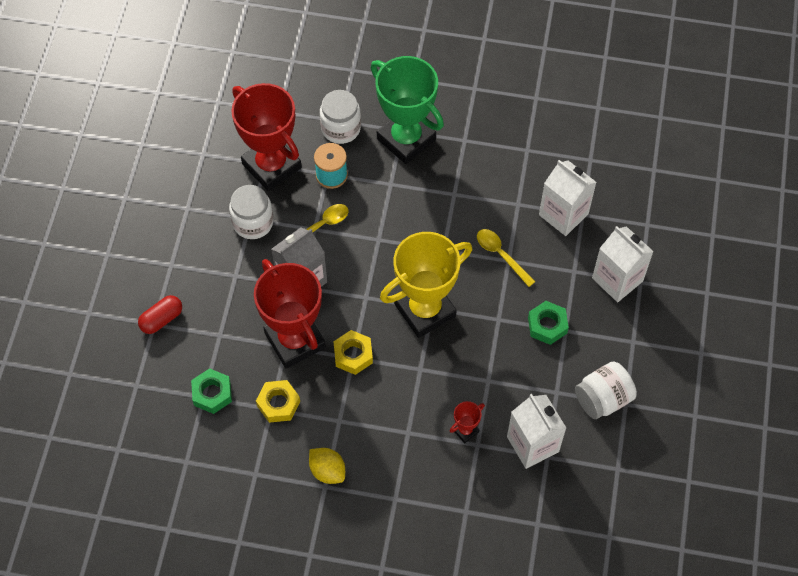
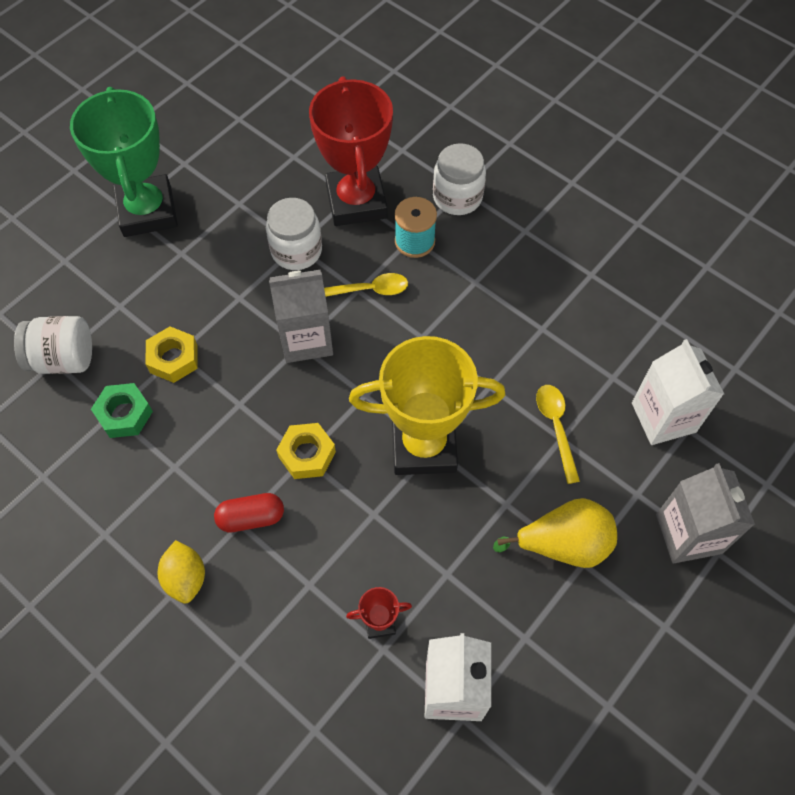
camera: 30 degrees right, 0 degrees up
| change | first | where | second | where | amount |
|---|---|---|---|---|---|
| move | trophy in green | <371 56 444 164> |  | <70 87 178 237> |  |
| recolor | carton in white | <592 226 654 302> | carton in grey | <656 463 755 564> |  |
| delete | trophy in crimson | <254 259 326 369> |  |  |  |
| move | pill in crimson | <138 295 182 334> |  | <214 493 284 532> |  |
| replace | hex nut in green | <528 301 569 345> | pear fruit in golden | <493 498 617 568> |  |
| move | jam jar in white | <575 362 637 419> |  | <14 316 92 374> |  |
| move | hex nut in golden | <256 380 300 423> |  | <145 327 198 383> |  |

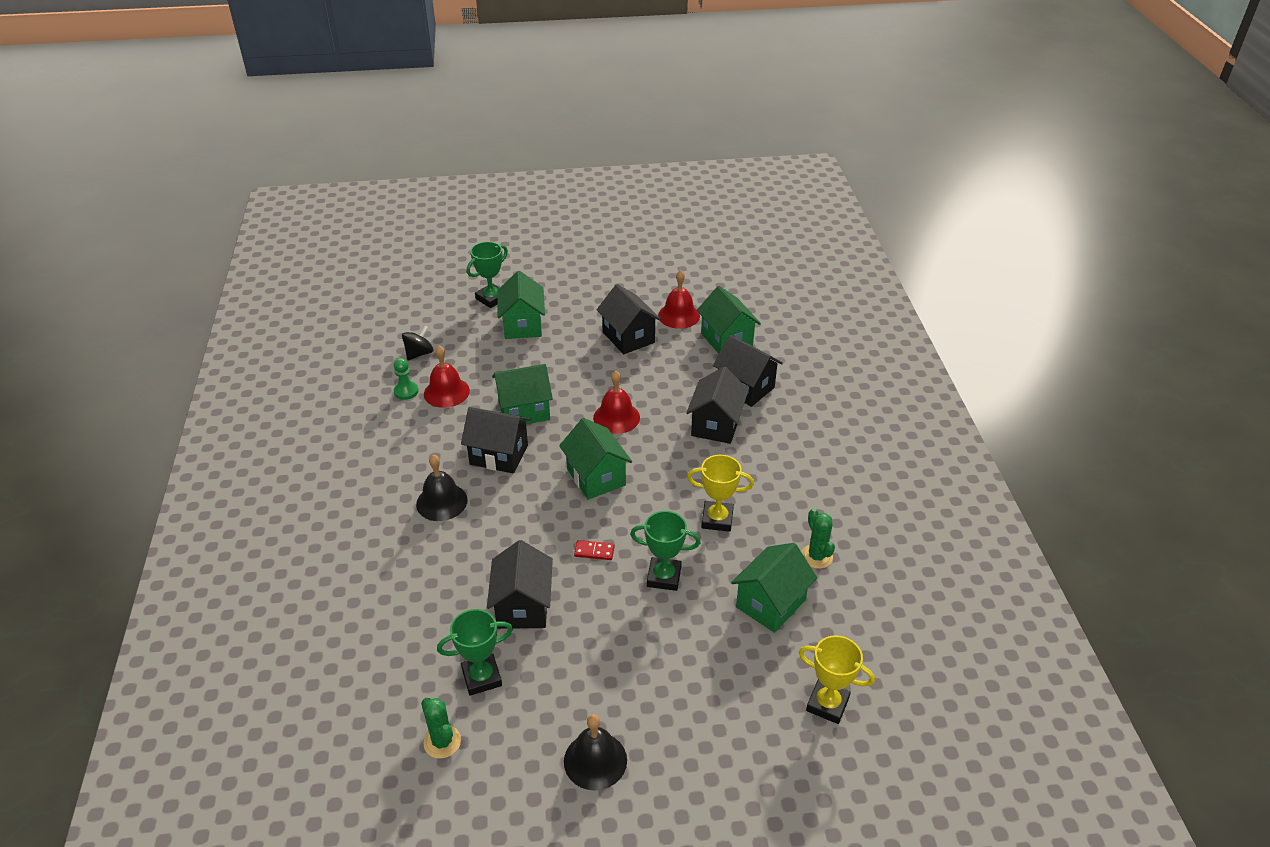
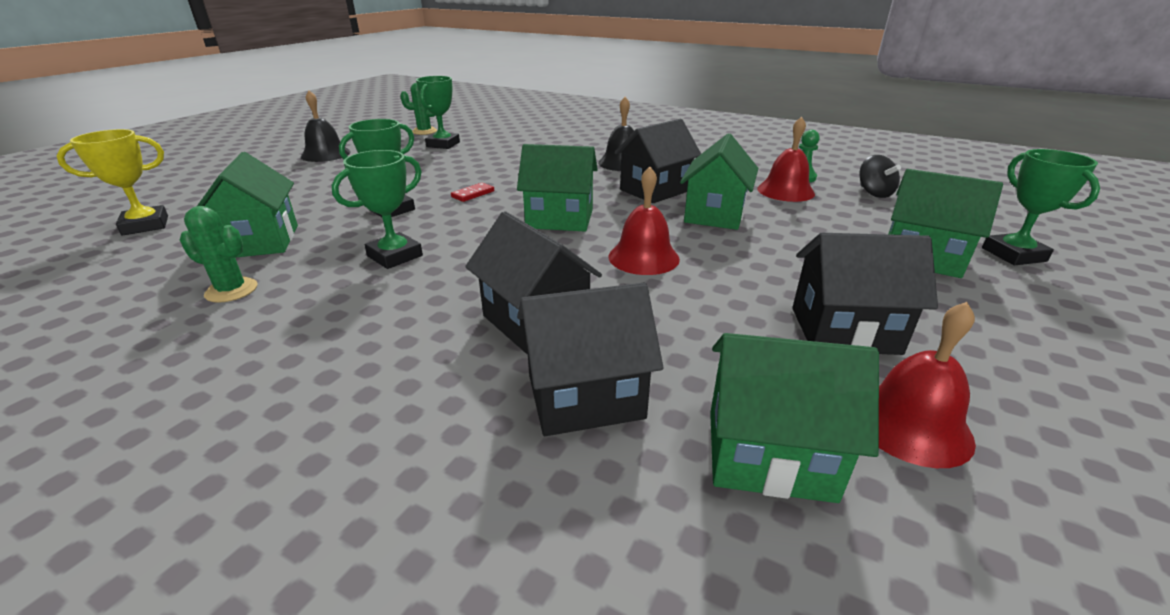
camera: 125 degrees right, 10 degrees down
| change | first | where | second | where | amount |
|---|---|---|---|---|---|
| recolor | trophy in golden | <687 455 754 532> | trophy in green | <332 150 423 269> |  |
| delete | cottage in ebony | <487 540 553 629> |  |  |  |

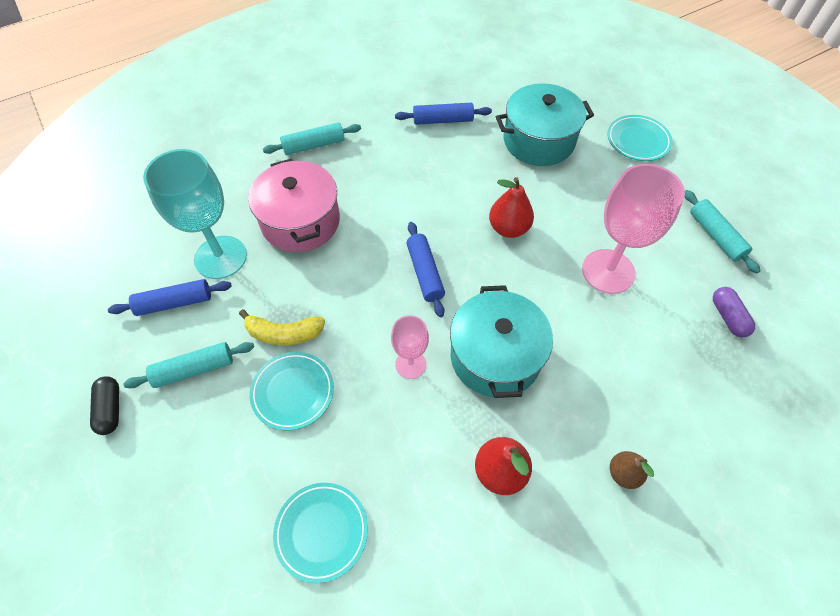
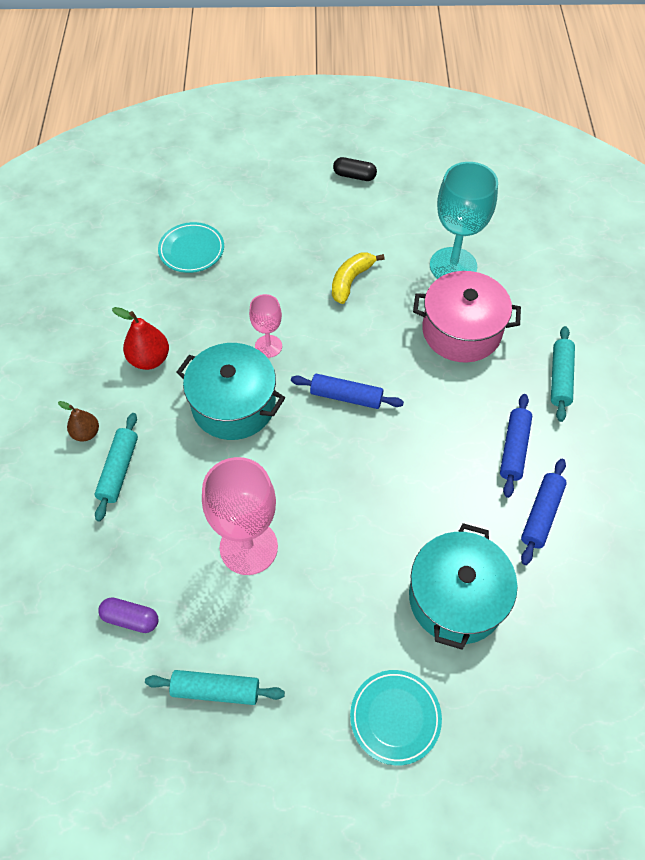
camera: 120 degrees right, 0 degrees up
| change | first | where | second | where | amount |
|---|---|---|---|---|---|
| delete | pear fruit in crimson | <489 177 534 238> |  |  |  |
| move | dough roller in cobalt | <108 279 232 316> |  | <500 394 532 498> |  |
| move | dough roller in turquoise | <124 342 254 388> |  | <94 413 138 521> |  |
| delete | flat dish in turquoise | <250 352 334 431> |  |  |  |

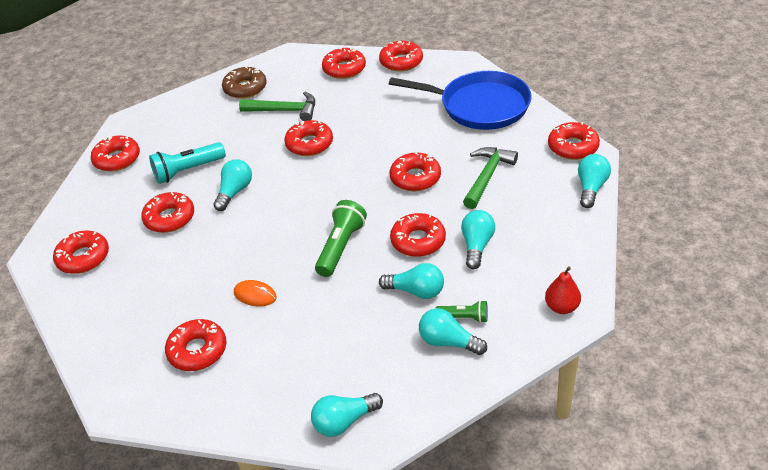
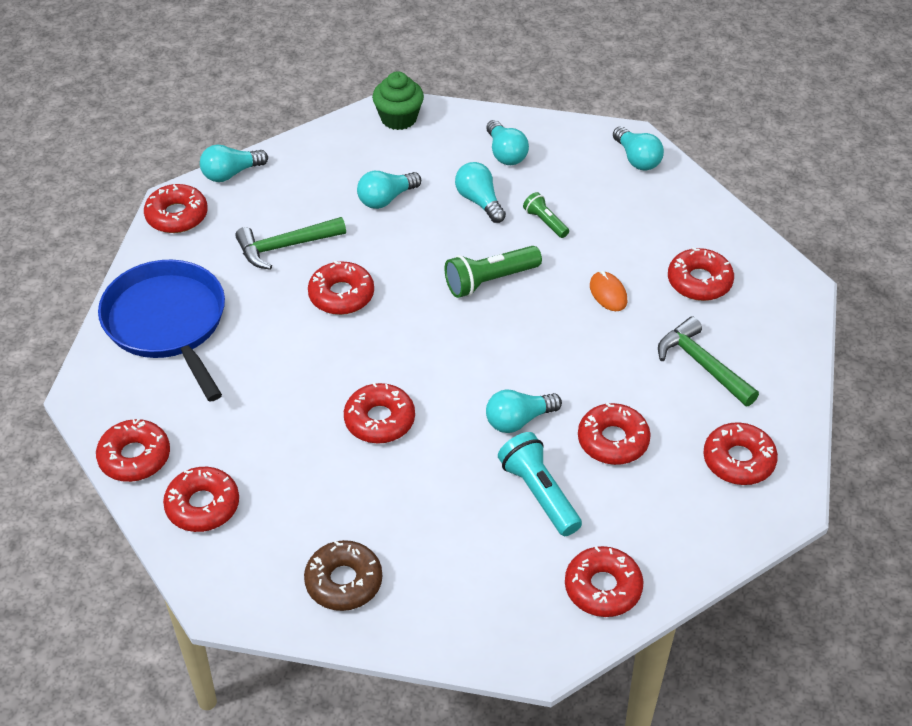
camera: 140 degrees left, 5 degrees up
| change | first | where | second | where | amount |
|---|---|---|---|---|---|
| move | claw hammer in green | <239 92 315 121> |  | <658 317 759 406> |  |
| rotate | flashlight in turquoise | <149 142 226 184> |  | <498 432 582 536> | 135 degrees counterclockwise |
| delete | donut in crimson | <390 213 446 257> |  |  |  |
| replace | pear fruit in crimson | <545 267 581 314> | muffin in green | <372 71 424 130> |  |
| move | flashlight in green | <435 300 488 323> |  | <523 192 569 238> |  |
| rotate | lightbulb in turquoise | <311 393 383 437> |  | <613 126 664 170> | 45 degrees clockwise |

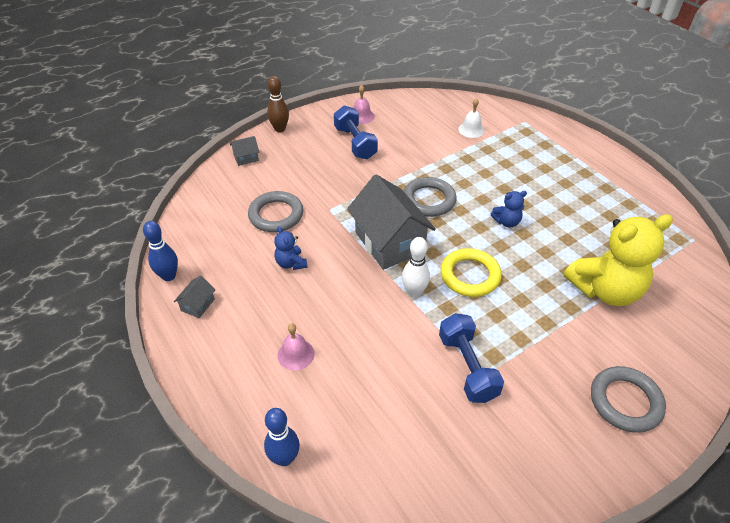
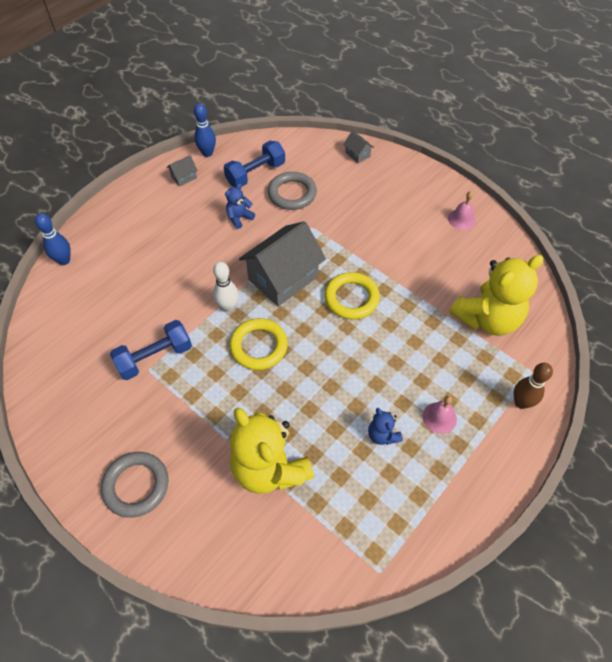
camera: 75 degrees right, 10 degrees up
| change | first | where | second | where | amount |
|---|---|---|---|---|---|
| move | bowling pin in russet | <267 76 289 133> |  | <513 363 553 409> |  |
| replace | hand bell in white | <458 98 485 138> | teddy in golden | <449 255 544 336> |  |
| move | free weight in cobalt | <334 105 378 159> |  | <224 141 285 187> |  |
| recolor | hoop in grey | <404 177 457 217> | hoop in golden | <324 272 380 319> |  |
| move | teddy in cobalt | <491 191 527 228> |  | <368 408 403 445> |  |
| rotate | cottage in grey | <174 276 216 318> |  | <167 155 198 186> | 45 degrees counterclockwise |
| move | hand bell in rose-pink | <278 324 315 371> |  | <423 396 457 434> |  |

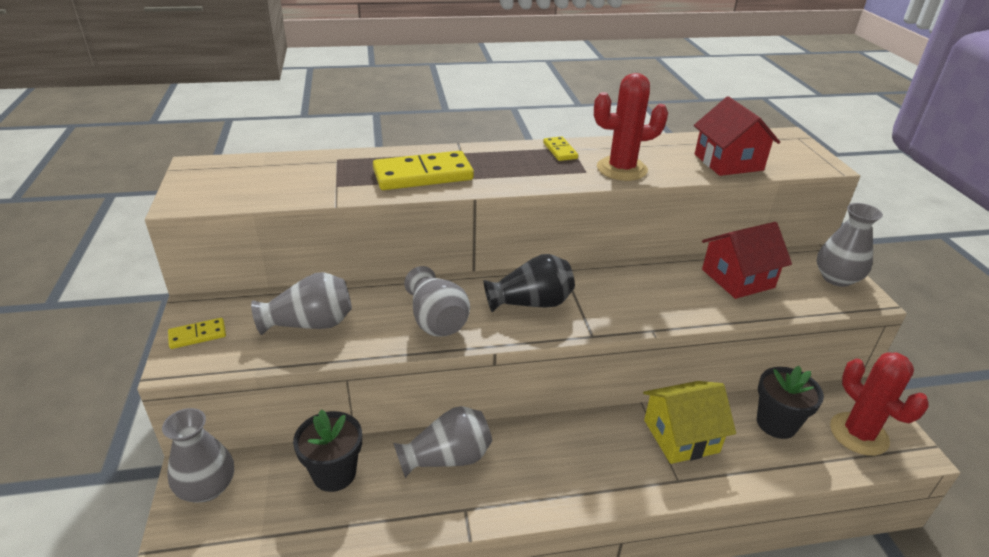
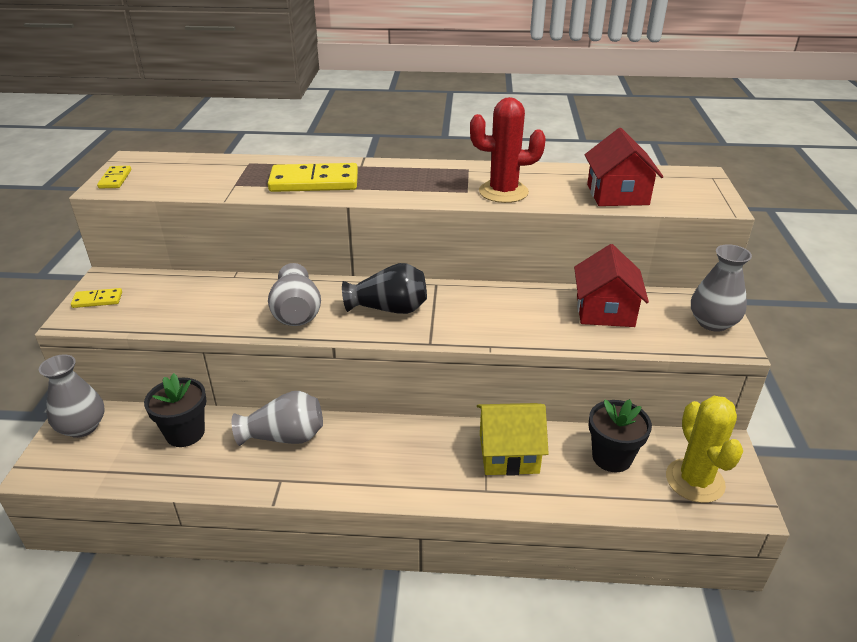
camera: 15 degrees right, 0 degrees up
| change | first | where | second | where | amount |
|---|---|---|---|---|---|
| move | domino piece in golden | <543 136 578 161> |  | <97 166 131 189> |  |
| rotate | cottage in crimson | <702 222 792 299> |  | <574 244 649 327> | 75 degrees counterclockwise |
| delete | tall vase in grey | <251 272 352 335> |  |  |  |
| recolor | saguaro cactus in crimson | <830 352 929 456> | saguaro cactus in golden | <666 396 743 503> |  |

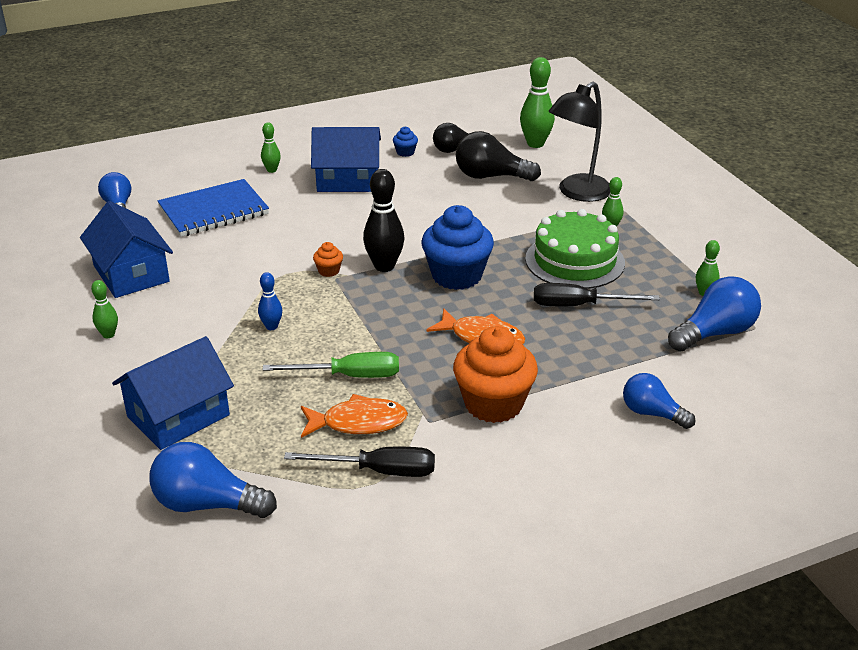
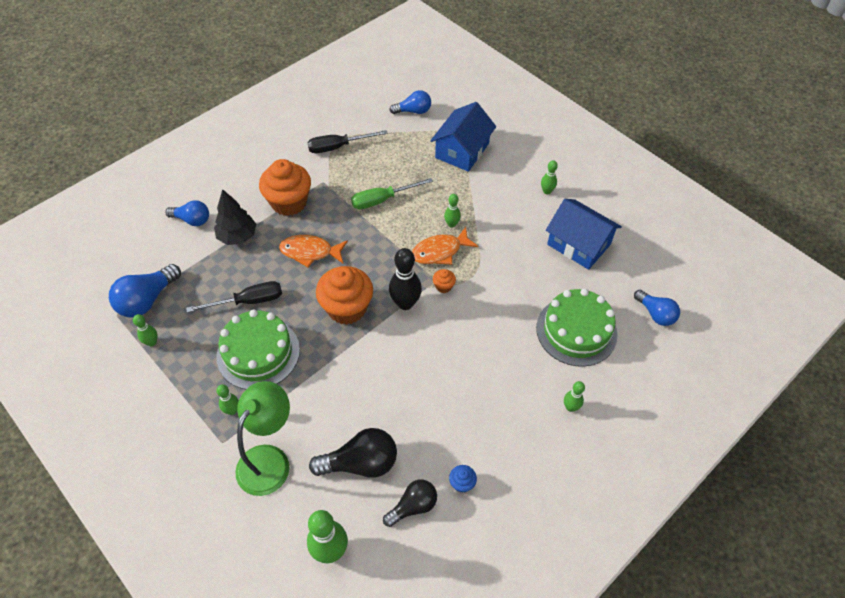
camera: 160 degrees right, 20 degrees up
| change | first | where | second | where | amount |
|---|---|---|---|---|---|
| recolor | lamp in ebony | <549 81 610 202> | lamp in green | <235 381 290 496> |  |
| delete | cottage in cobalt | <311 127 381 192> |  |  |  |
| replace | notepad in cobalt | <158 179 269 237> | layer cake in green | <536 288 617 367> |  |
| recolor | muffin in cobalt | <422 205 494 290> | muffin in bright orange | <316 266 373 325> |  |
| recolor | bowling pin in cobalt | <258 272 282 330> | bowling pin in green | <444 194 461 228> |  |
| move | fish in bright orange | <301 394 408 438> |  | <412 227 478 265> |  |
| resize | lightbulb in cobalt | <150 442 277 518> |  | <389 90 431 114> | x0.66 |
| insert |  |  | toy tree in ebony | <214 189 256 245> |  |

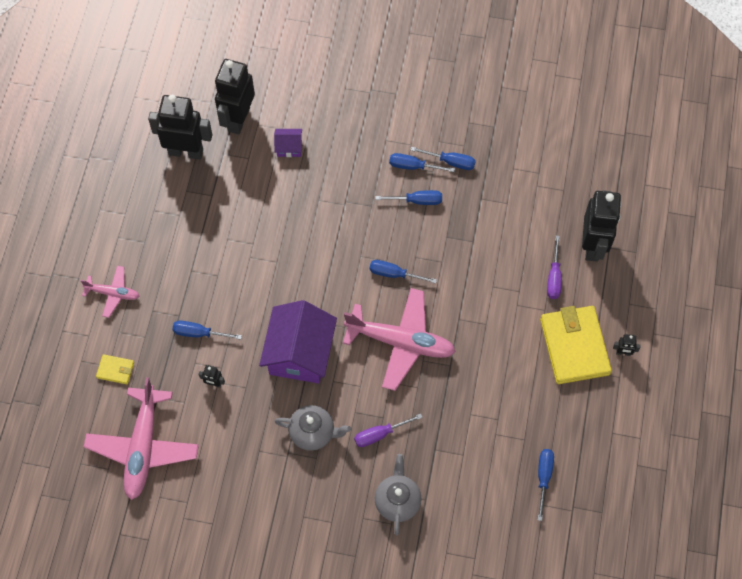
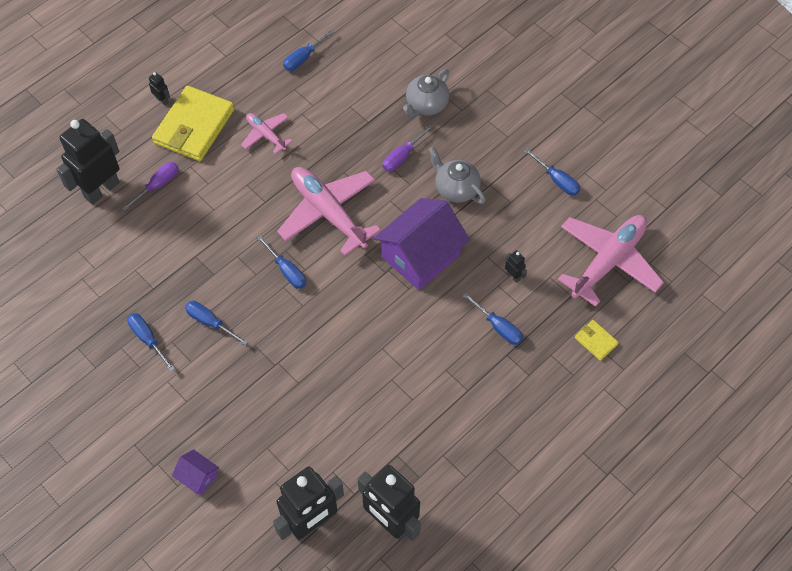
camera: 145 degrees left, 5 degrees down
| change | first | where | second | where | amount |
|---|---|---|---|---|---|
| move | cottage in violet | <274 129 302 157> |  | <172 449 219 495> |  |
| move | flat screwdriver in cobalt | <389 153 455 172> |  | <524 149 580 196> |  |
| move | aeroplane in rose-pink | <80 266 139 318> |  | <241 113 292 154> |  |
| rotate | flat screwdriver in violet | <354 414 423 447> |  | <383 125 433 172> | 120 degrees clockwise |

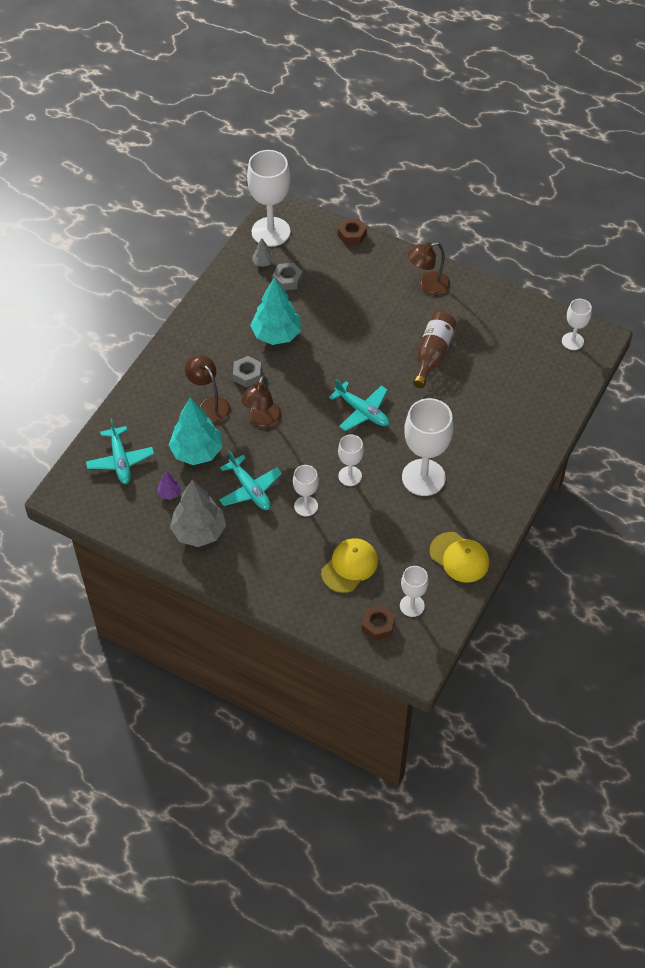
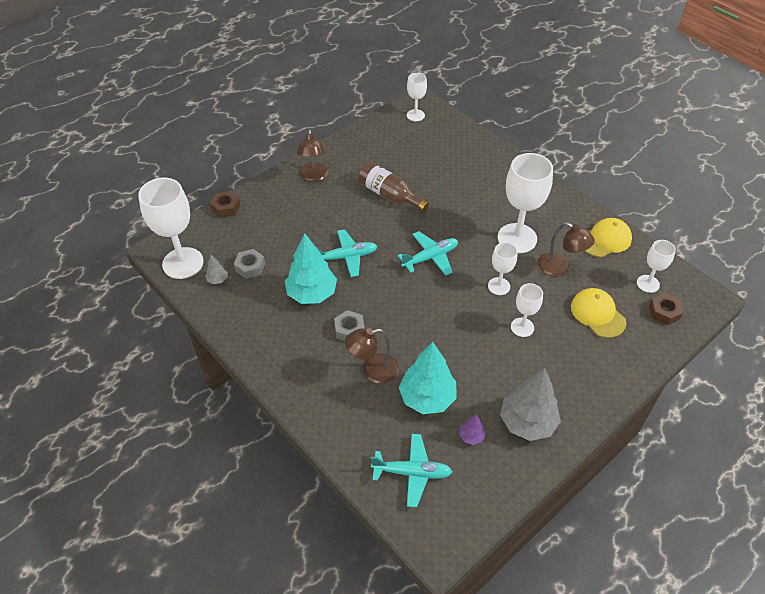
camera: 70 degrees left, 5 degrees down
| change | first | where | second | where | amount |
|---|---|---|---|---|---|
| move | lamp in russet | <241 376 282 428> |  | <538 222 595 277> |  |
| move | aeroplane in turquoise | <219 451 282 510> |  | <316 229 378 277> |  |

